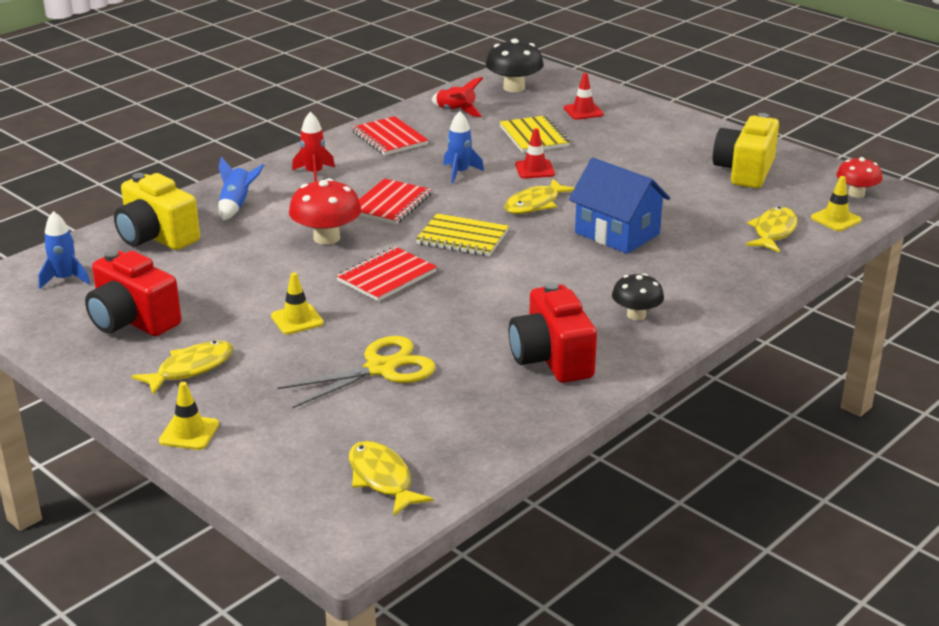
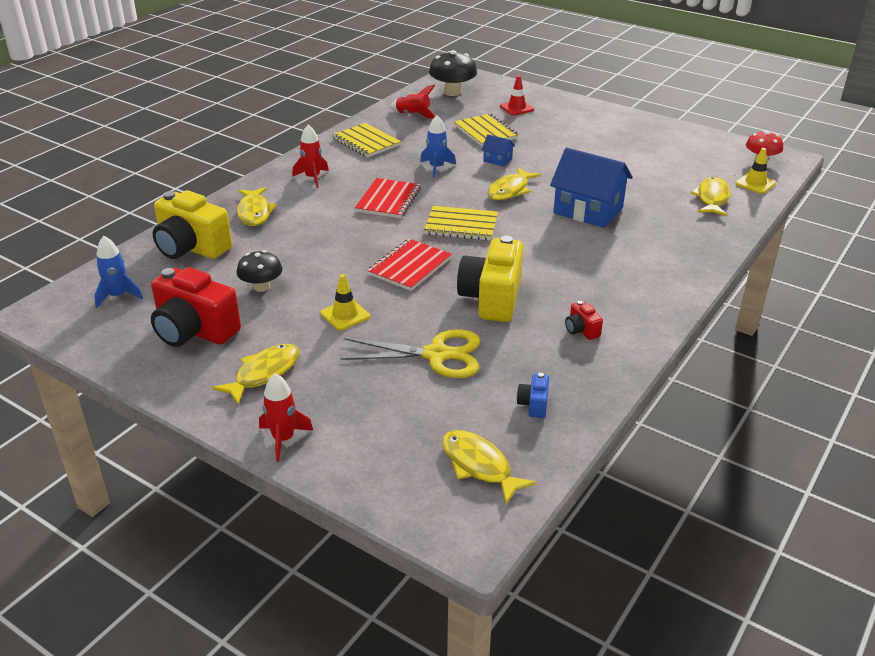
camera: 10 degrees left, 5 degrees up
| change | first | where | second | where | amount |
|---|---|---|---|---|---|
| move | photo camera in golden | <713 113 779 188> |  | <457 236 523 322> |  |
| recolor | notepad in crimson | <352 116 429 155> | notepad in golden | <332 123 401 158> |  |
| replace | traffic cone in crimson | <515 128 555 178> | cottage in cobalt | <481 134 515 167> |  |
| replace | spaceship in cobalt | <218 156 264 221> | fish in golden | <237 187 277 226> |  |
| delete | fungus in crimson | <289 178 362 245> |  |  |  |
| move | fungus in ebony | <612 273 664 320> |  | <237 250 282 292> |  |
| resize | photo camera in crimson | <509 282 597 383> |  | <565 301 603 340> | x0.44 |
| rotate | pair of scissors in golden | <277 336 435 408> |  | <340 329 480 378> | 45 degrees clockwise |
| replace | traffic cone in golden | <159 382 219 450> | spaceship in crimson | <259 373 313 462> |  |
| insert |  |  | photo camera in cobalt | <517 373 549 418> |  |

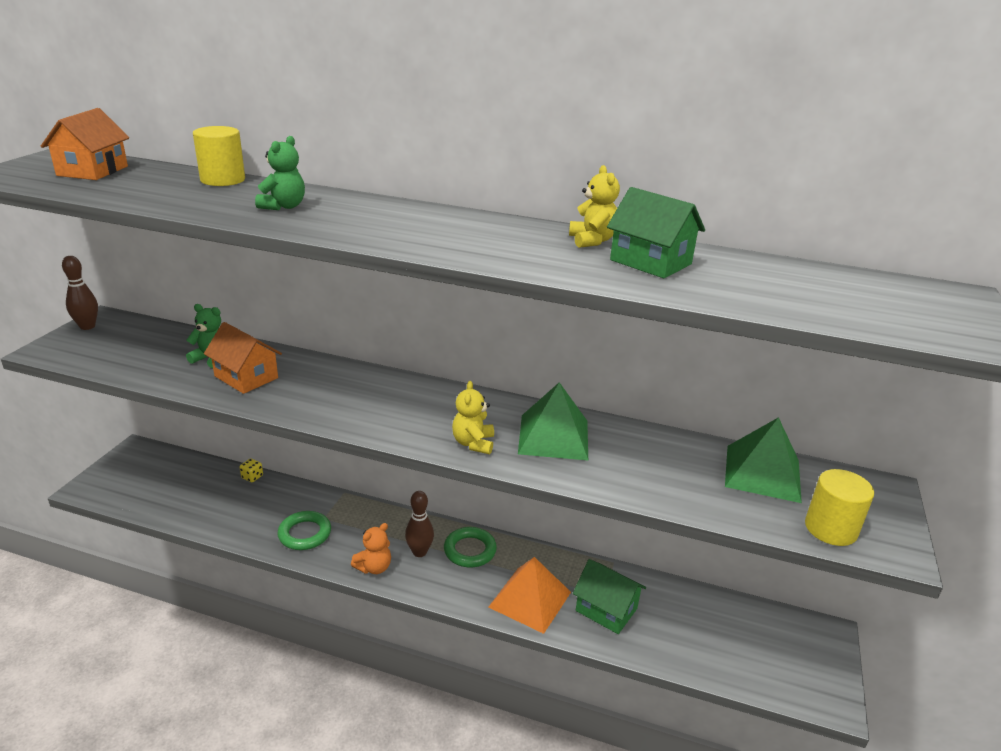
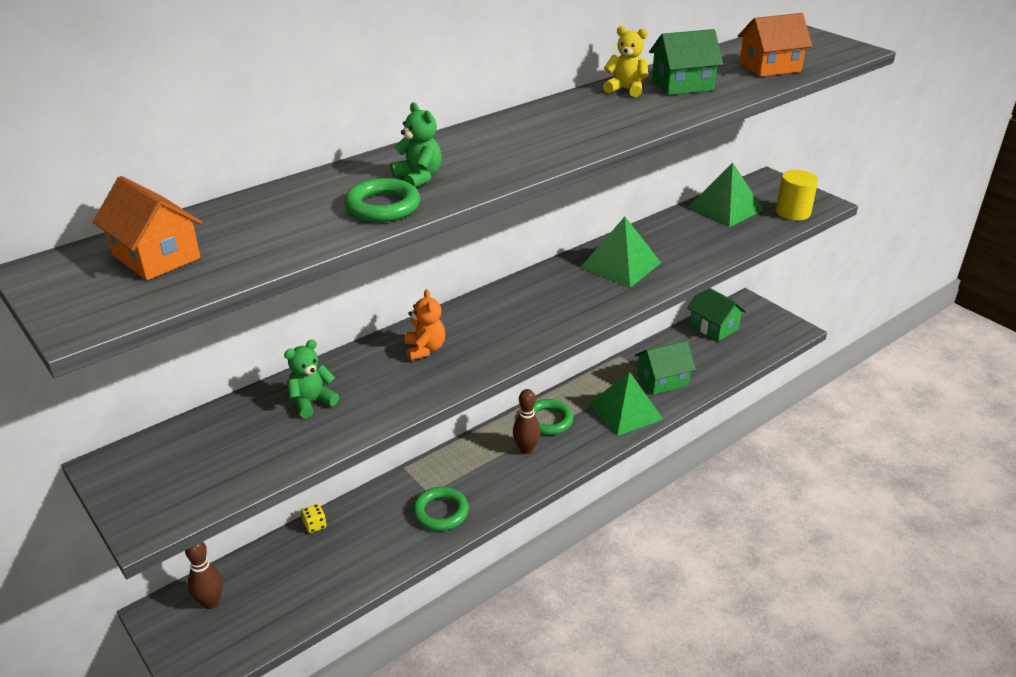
camera: 55 degrees left, 5 degrees up
| change | first | where | second | where | amount |
|---|---|---|---|---|---|
| delete | cylinder shape in golden | <193 126 245 186> |  |  |  |
| move | bowling pin in russet | <62 256 98 330> |  | <185 542 223 609> |  |
| move | cottage in bright orange | <204 322 282 394> |  | <738 13 812 77> |  |
| delete | teddy in golden | <452 381 494 454> |  |  |  |
| move | teddy in bright orange | <351 523 391 574> |  | <405 289 445 361> |  |
| recolor | solid pyramid in bright orange | <489 557 571 634> | solid pyramid in green | <589 371 663 436> |  |
| insert |  |  | hoop in green | <344 178 420 222> |  |
| insert |  |  | cottage in green | <687 288 746 341> |  |

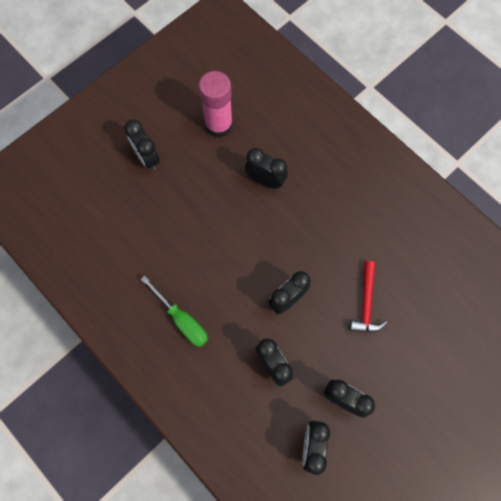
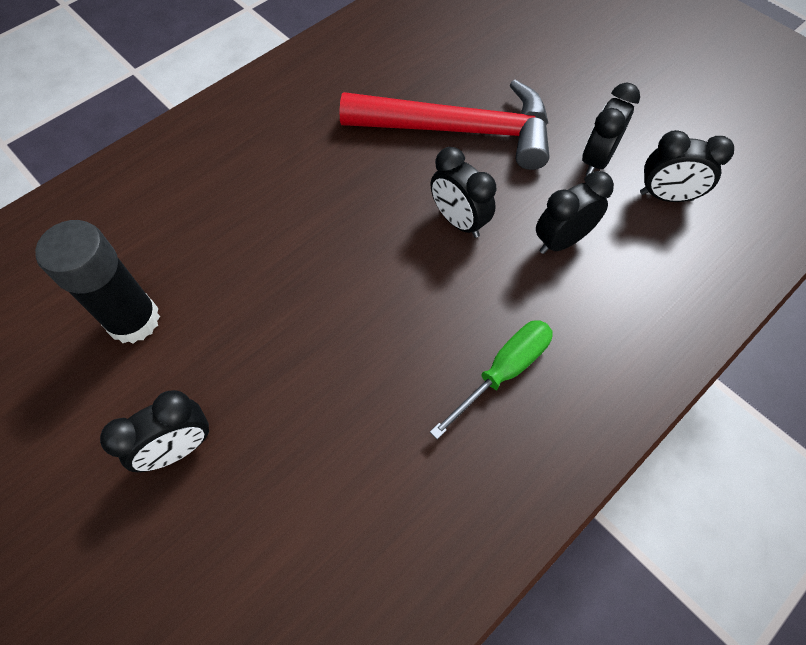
camera: 90 degrees left, 10 degrees down
| change | first | where | second | where | amount |
|---|---|---|---|---|---|
| recolor | stick of glue in rose-pink | <199 71 233 137> | stick of glue in ebony | <35 220 160 343> |  |
| delete | clock in ebony | <245 148 288 189> |  |  |  |
| resize | claw hammer in crimson | <350 261 387 333> |  | <339 80 549 170> | x2.00 |

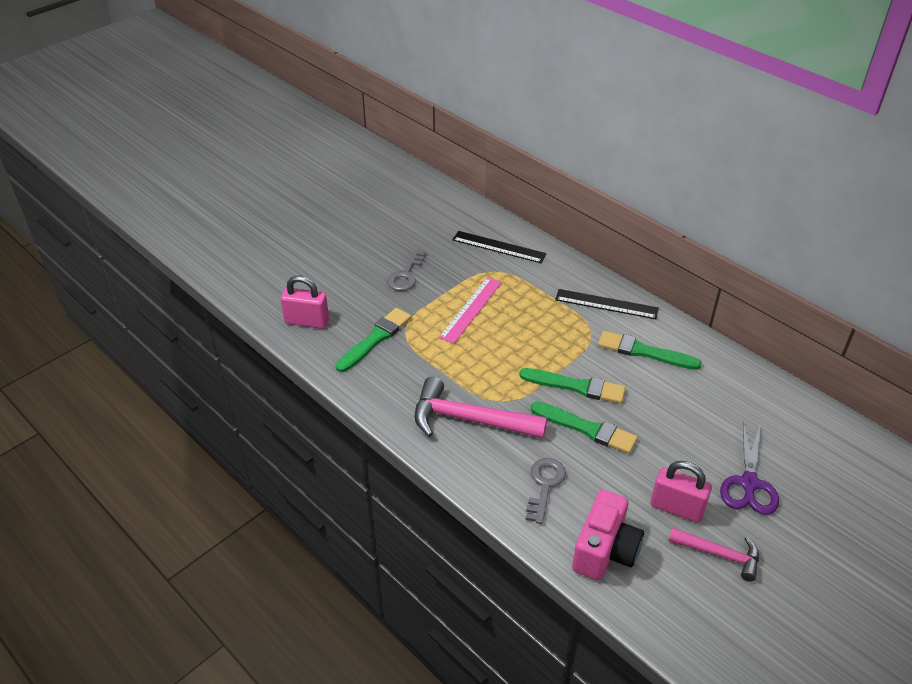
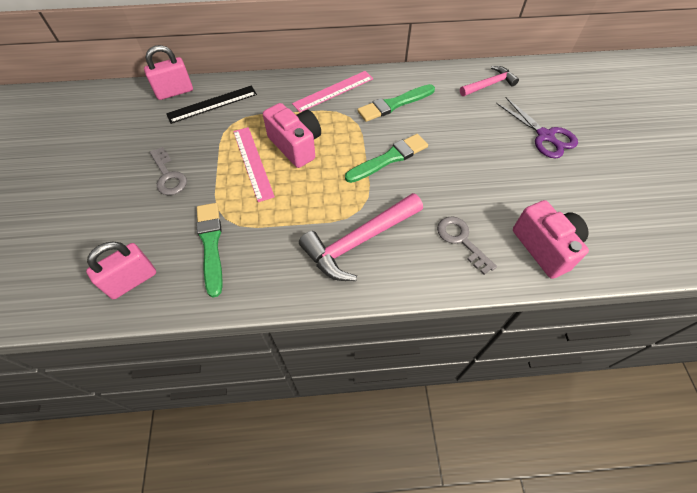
camera: 50 degrees left, 15 degrees up
| change | first | where | second | where | amount |
|---|---|---|---|---|---|
| recolor | ruler in ebony | <555 289 659 319> | ruler in rose-pink | <292 71 373 112> |  |
| delete | paintbrush in green | <531 402 638 454> |  |  |  |
| move | lock in rose-pink | <651 461 712 523> |  | <144 45 193 100> |  |
| move | claw hammer in rose-pink | <668 527 759 582> |  | <460 66 519 96> |  |
| insert |  |  | photo camera in rose-pink | <263 103 321 168> |  |

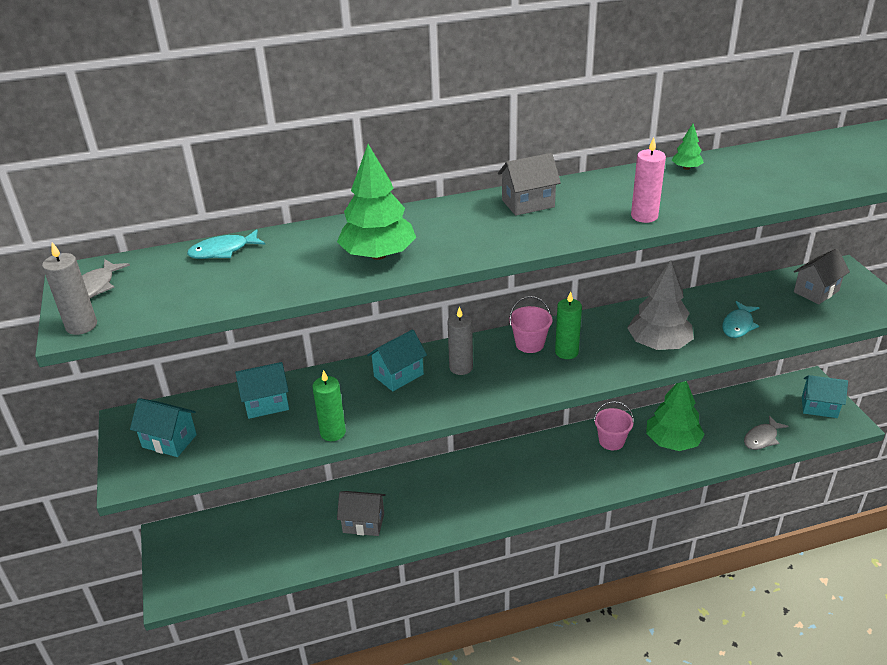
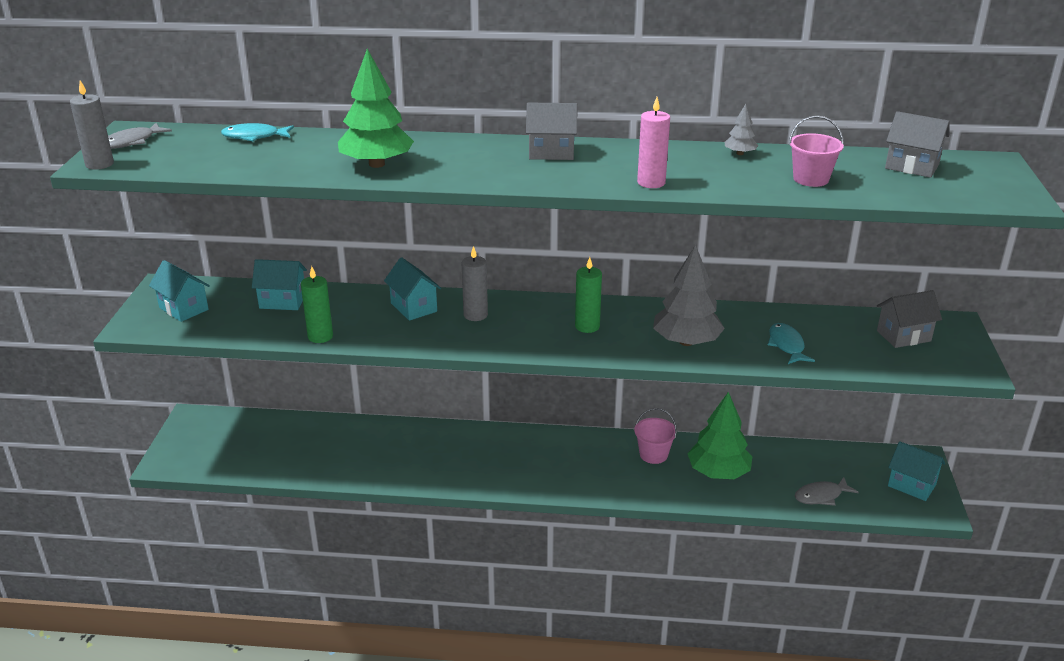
camera: 20 degrees right, 5 degrees down
| change | first | where | second | where | amount |
|---|---|---|---|---|---|
| recolor | toy tree in green | <672 124 704 170> | toy tree in grey | <725 104 758 155> |  |
| move | pail in rose-pink | <509 296 553 353> |  | <789 115 844 187> |  |
| rotate | fish in turquoise | <722 301 760 338> |  | <768 323 815 364> | 120 degrees clockwise |
| rotate | cottage in turquoise | <367 329 427 391> |  | <384 257 441 321> | 75 degrees clockwise |
| move | cottage in grey | <337 491 386 536> |  | <885 111 950 178> |  |

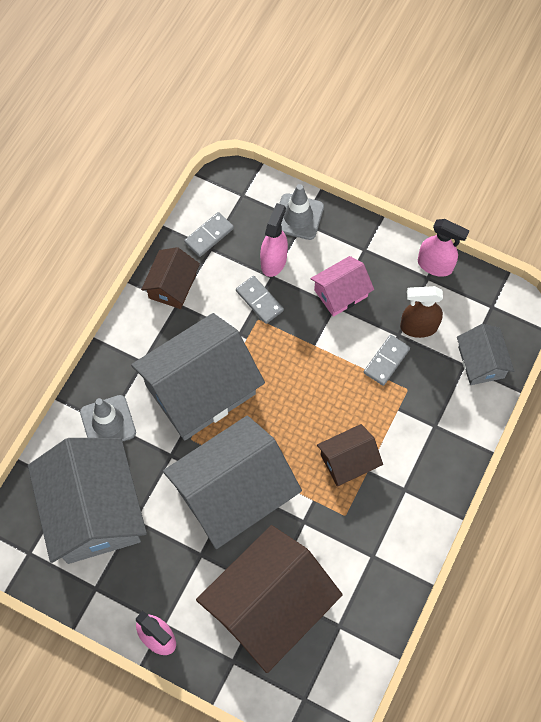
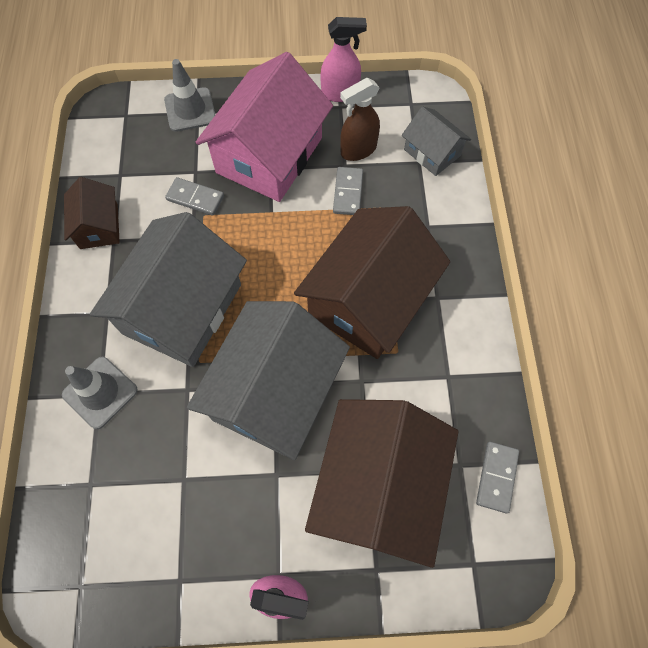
camera: 30 degrees left, 0 degrees up
| change | first | where | second | where | amount |
|---|---|---|---|---|---|
| delete | spray cleaner in rose-pink | <260 203 288 277> |  |  |  |
| move | domino piece in grey | <184 212 234 257> |  | <476 442 519 513> |  |
| resize | cottage in rose-pink | <311 256 374 317> |  | <195 52 333 202> | x1.98 |
| resize | cottage in russet | <317 424 383 487> |  | <294 206 450 359> | x1.98 |
| delete | cottage in grey | <28 438 147 564> |  |  |  |

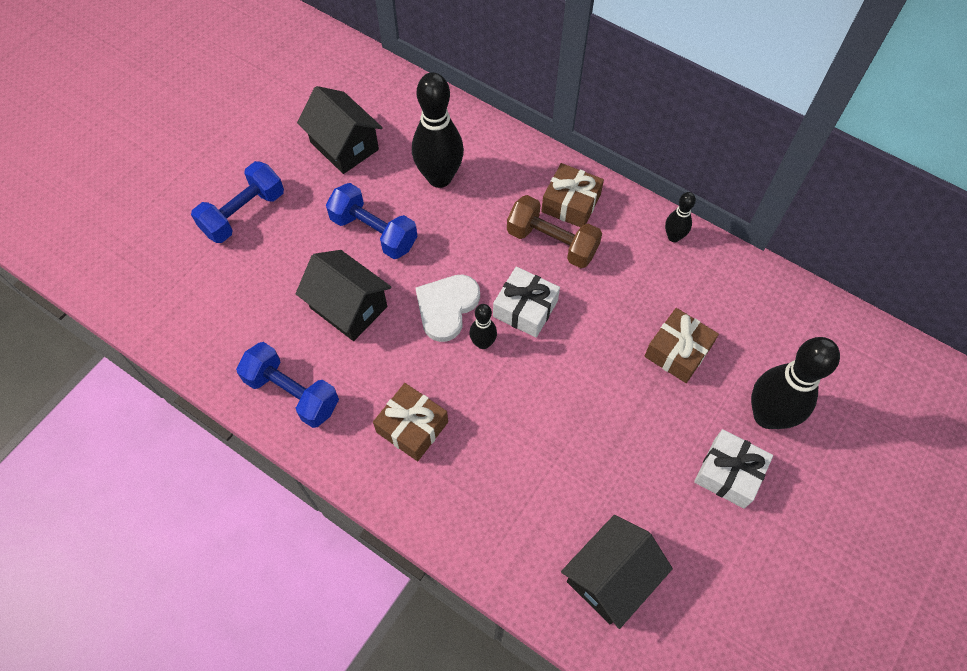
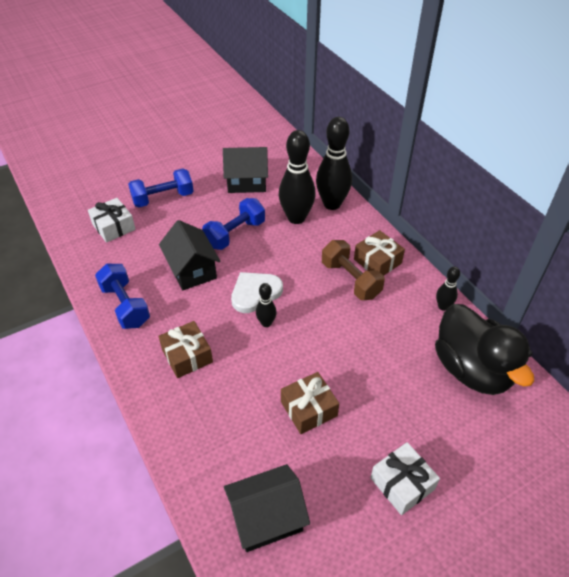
camera: 25 degrees right, 15 degrees down
| change | first | where | second | where | amount |
|---|---|---|---|---|---|
| rotate | cottage in ebony | <297 86 383 174> |  | <223 147 268 193> | 75 degrees counterclockwise |
| rotate | free weight in cobalt | <326 183 417 259> |  | <202 198 265 250> | 75 degrees clockwise |
| move | present in white | <493 266 560 338> |  | <88 198 136 243> |  |
| move | present in russet | <644 308 719 383> |  | <281 372 339 434> |  |
| move | bowling pin in ebony | <751 337 840 429> |  | <316 117 352 210> |  |
| insert |  |  | toy duck in ebony | <435 304 534 395> |  |

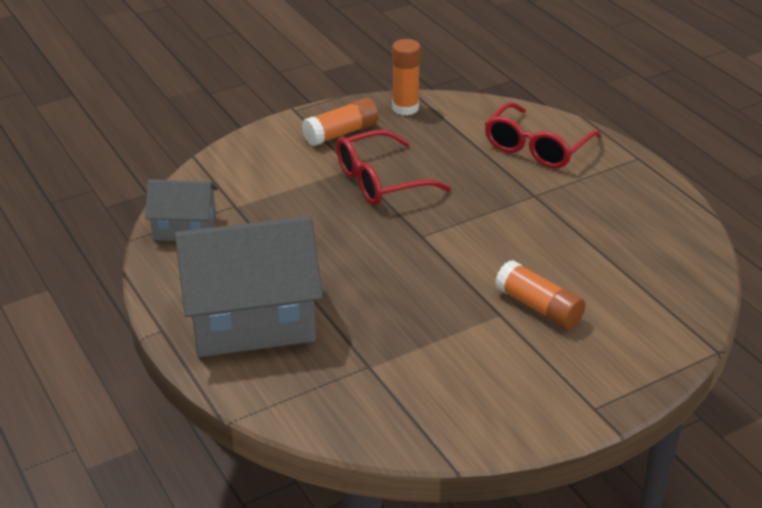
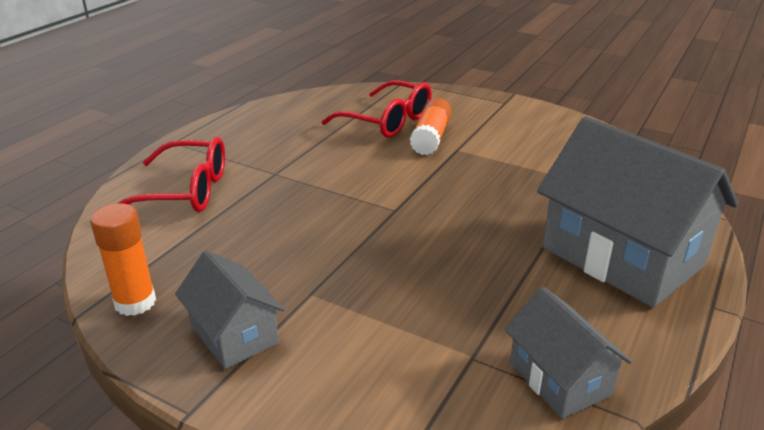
camera: 120 degrees left, 5 degrees down
| change | first | where | second | where | amount |
|---|---|---|---|---|---|
| replace | stick of glue in bright orange | <302 98 379 146> | cottage in grey | <175 250 285 369> |  |
| move | eyeglasses in crimson | <336 130 451 205> |  | <322 80 432 138> |  |

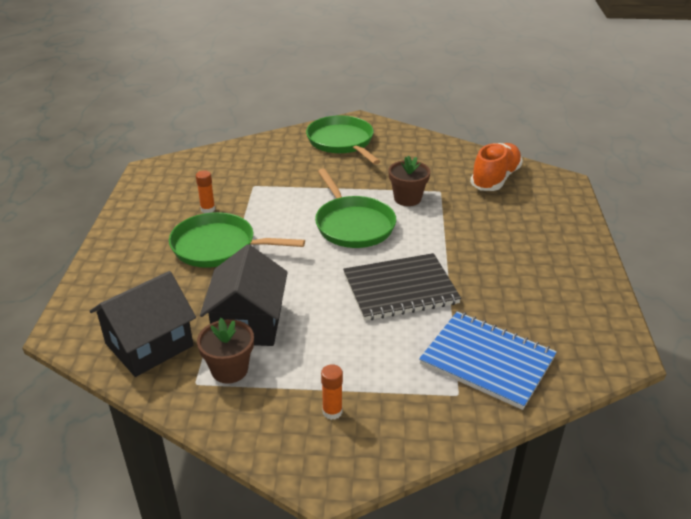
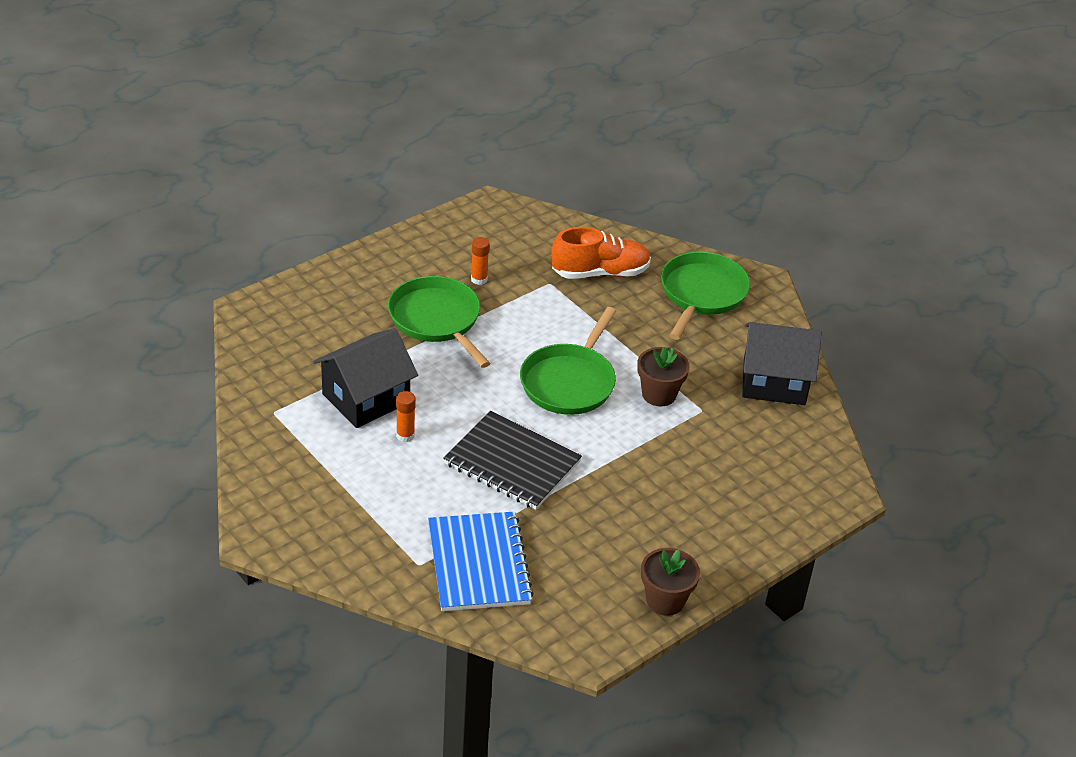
camera: 45 degrees right, 5 degrees up
| change | first | where | second | where | amount |
|---|---|---|---|---|---|
| move | lace-up shoe in bright orange | <470 143 523 191> |  | <551 227 651 279> |  |
| move | cottage in ebony | <90 271 196 377> |  | <742 322 822 405> |  |
| move | plant pot in russet | <197 318 254 384> |  | <641 548 700 616> |  |
| move | stick of glue in bright orange | <321 364 343 420> |  | <396 391 416 442> |  |

